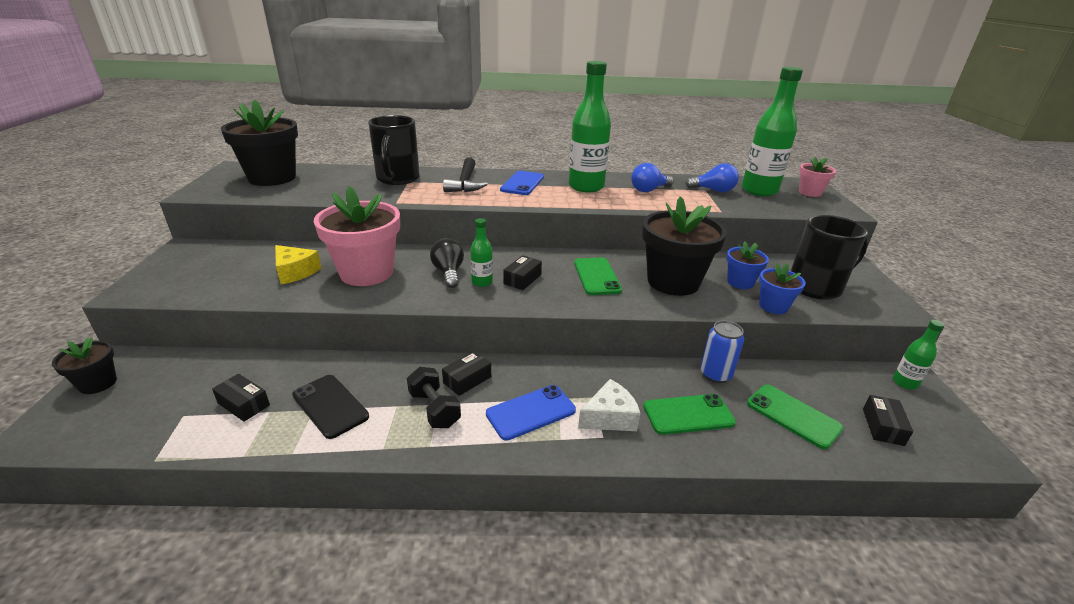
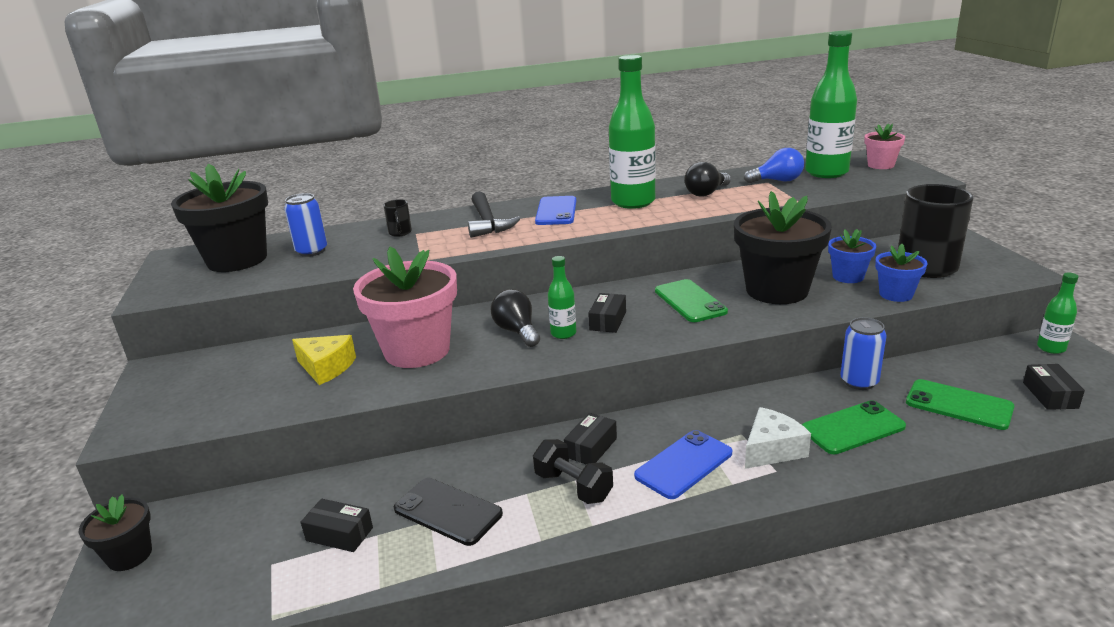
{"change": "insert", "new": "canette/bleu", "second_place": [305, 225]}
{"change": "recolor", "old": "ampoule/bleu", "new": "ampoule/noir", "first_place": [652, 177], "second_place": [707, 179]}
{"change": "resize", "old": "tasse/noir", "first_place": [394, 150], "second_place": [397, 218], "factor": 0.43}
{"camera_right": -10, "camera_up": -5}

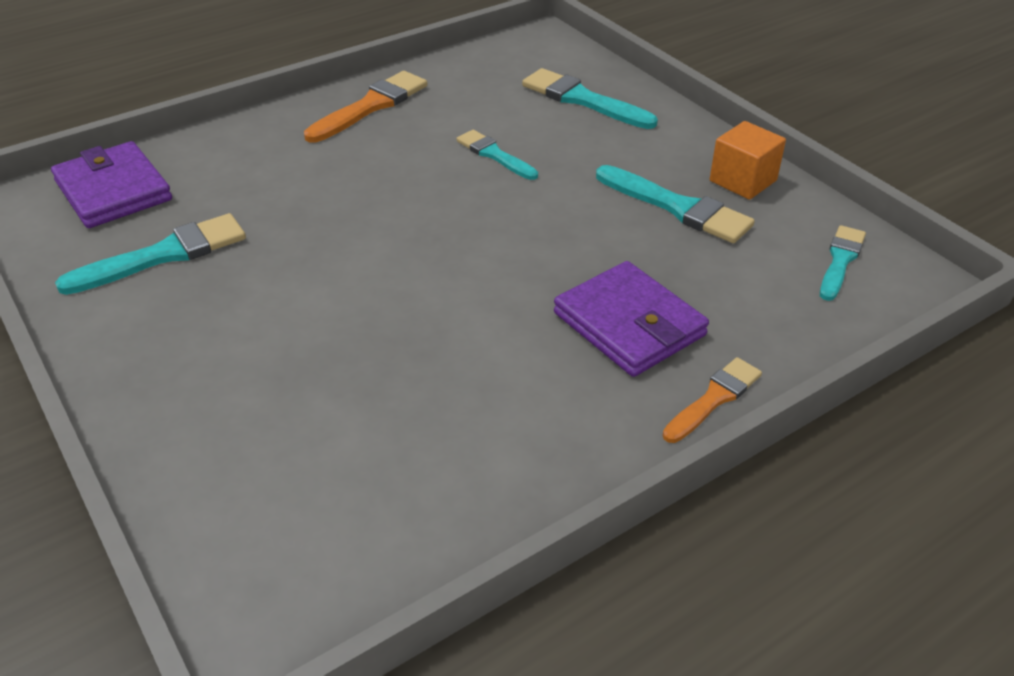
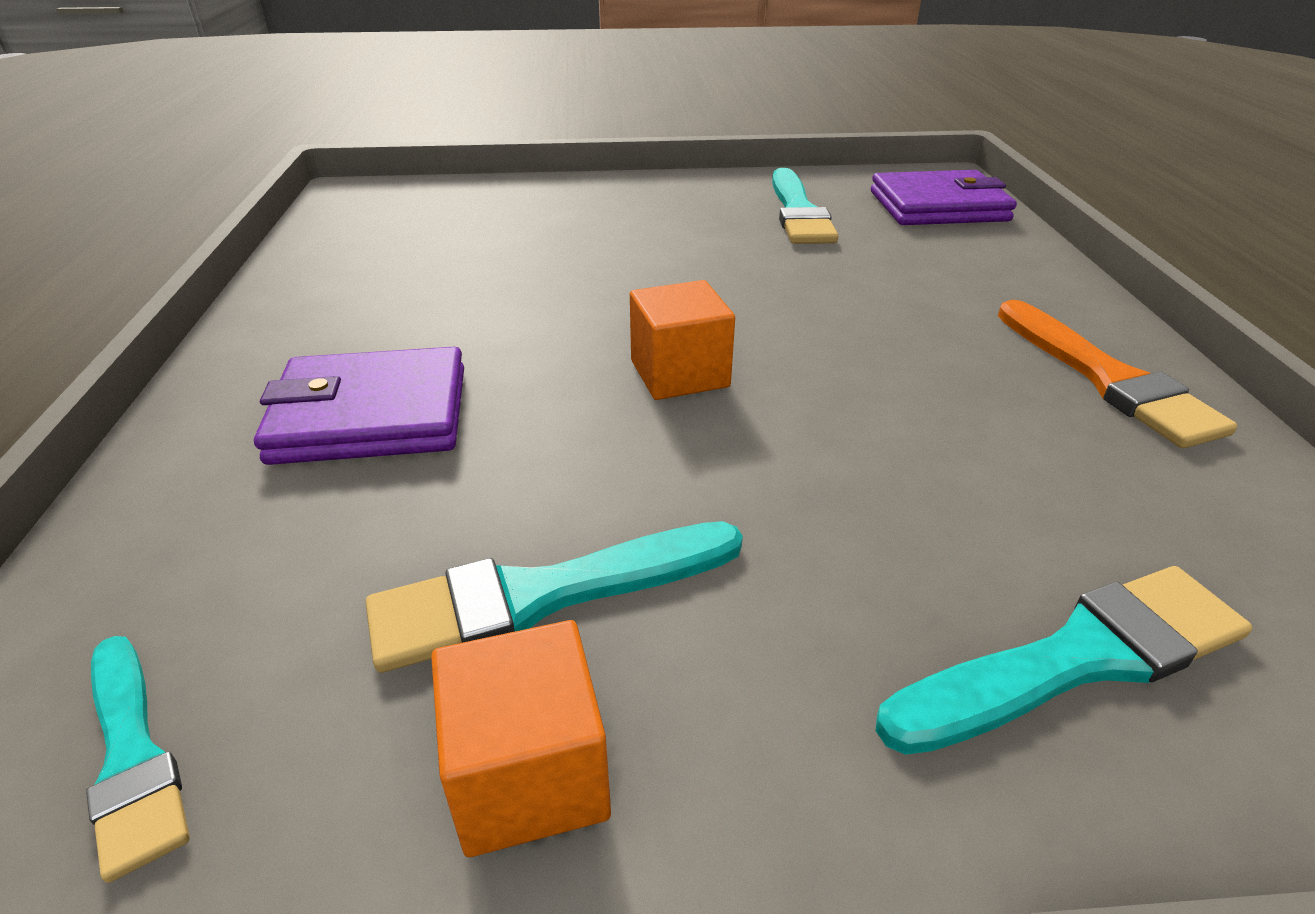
{"change": "delete", "old": "pinceau/turquoise", "first_place": [497, 155]}
{"change": "delete", "old": "pinceau/orange", "first_place": [712, 400]}
{"change": "insert", "new": "cube/orange", "second_place": [682, 340]}
{"camera_right": 120, "camera_up": -5}

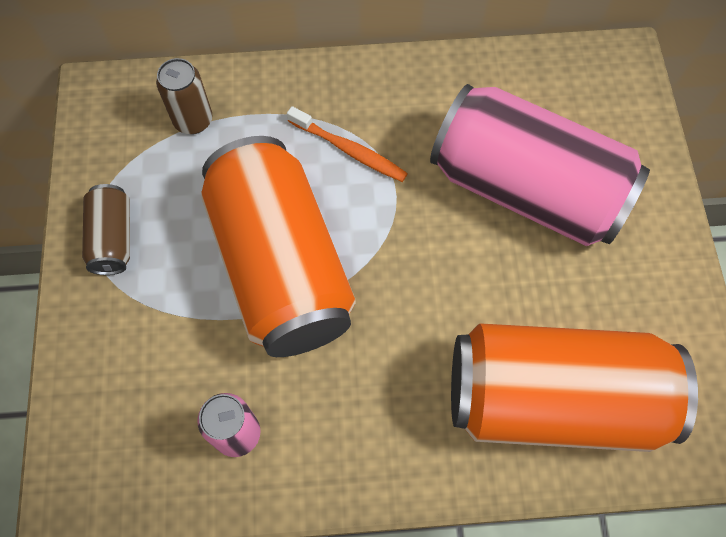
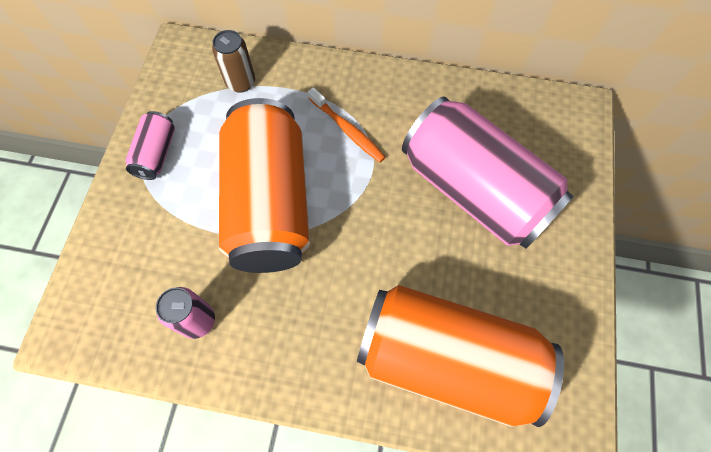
{"change": "recolor", "old": "canette/marron", "new": "canette/rose", "first_place": [106, 229], "second_place": [150, 145]}
{"camera_right": 15, "camera_up": 0}

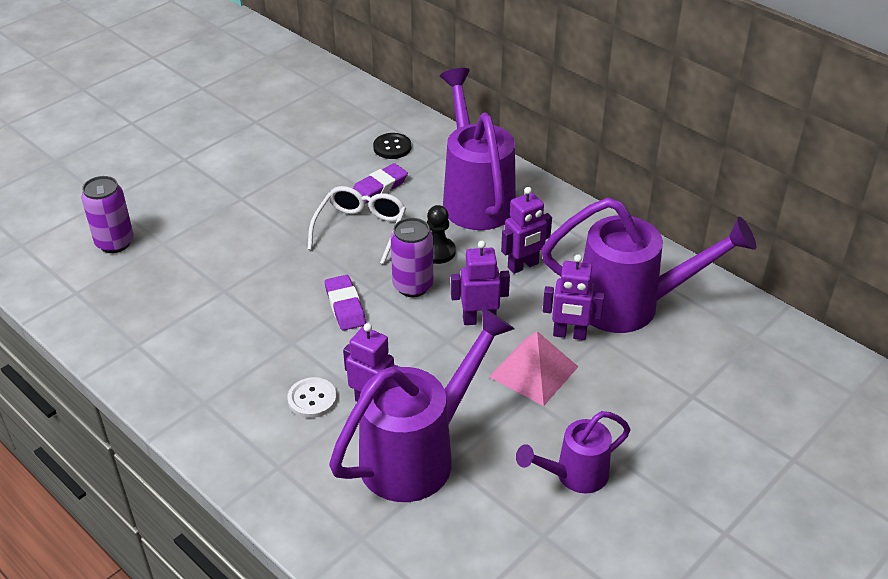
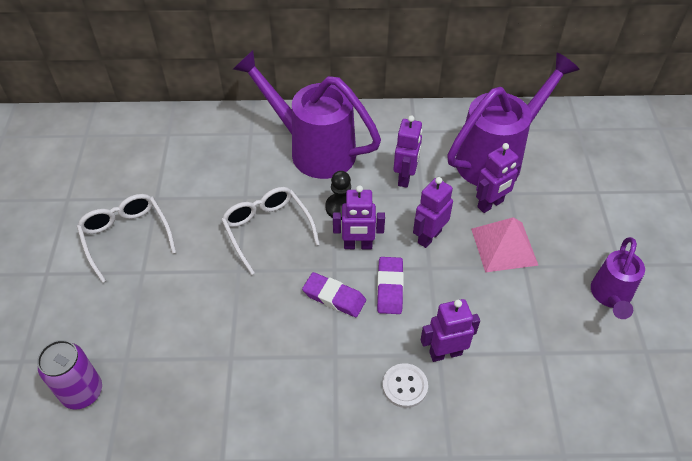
{"change": "delete", "old": "arrosoir/violet", "first_place": [422, 404]}
{"change": "delete", "old": "bouton/noir", "first_place": [392, 146]}
{"change": "insert", "new": "lunettes/blanc", "second_place": [126, 238]}
{"change": "move", "old": "gomme/violet", "first_place": [380, 183], "second_place": [390, 285]}
{"change": "replace", "old": "canette/violet", "new": "robot/violet", "first_place": [412, 257], "second_place": [359, 217]}
{"camera_right": -45, "camera_up": 10}

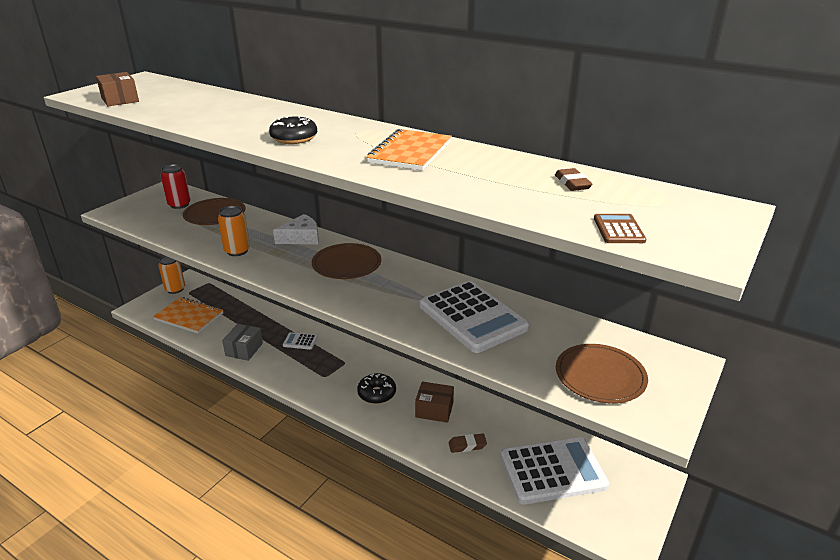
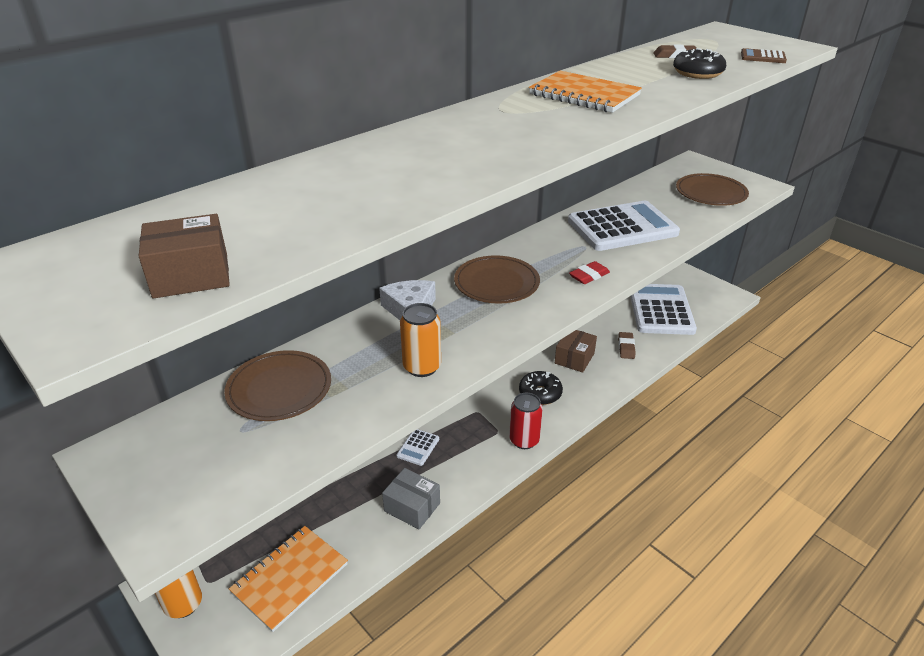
{"change": "insert", "new": "gomme/rouge", "second_place": [589, 272]}
{"change": "move", "old": "canette/rouge", "first_place": [176, 186], "second_place": [526, 421]}
{"change": "move", "old": "beignet/noir", "first_place": [293, 130], "second_place": [699, 63]}
{"camera_right": -75, "camera_up": 5}

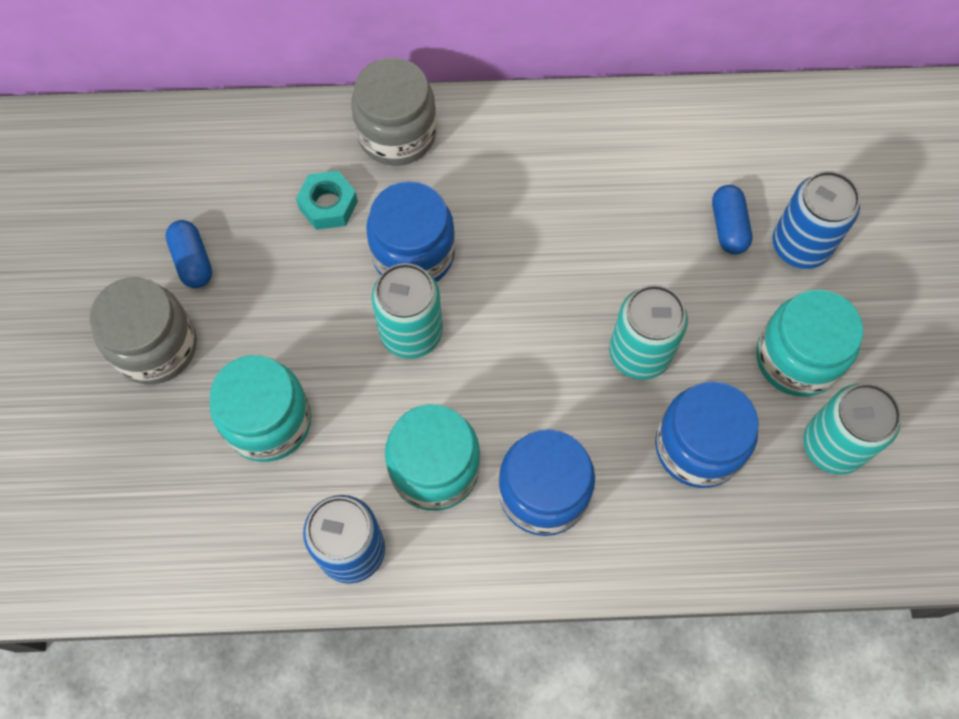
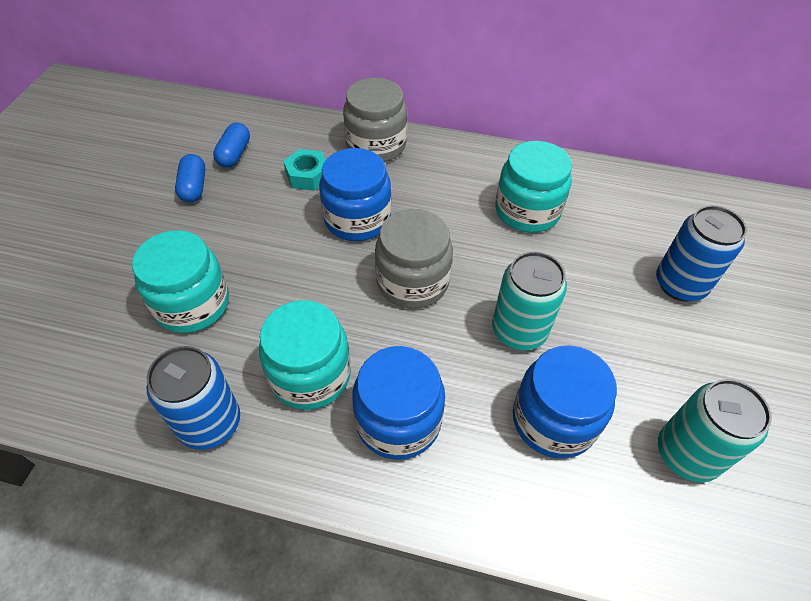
{"change": "delete", "old": "canette/turquoise", "first_place": [407, 311]}
{"change": "move", "old": "bocal/gris", "first_place": [143, 330], "second_place": [414, 259]}
{"change": "move", "old": "gélule/bleu", "first_place": [732, 219], "second_place": [231, 145]}
{"change": "move", "old": "bocal/turquoise", "first_place": [809, 343], "second_place": [533, 187]}
{"camera_right": 15, "camera_up": -15}

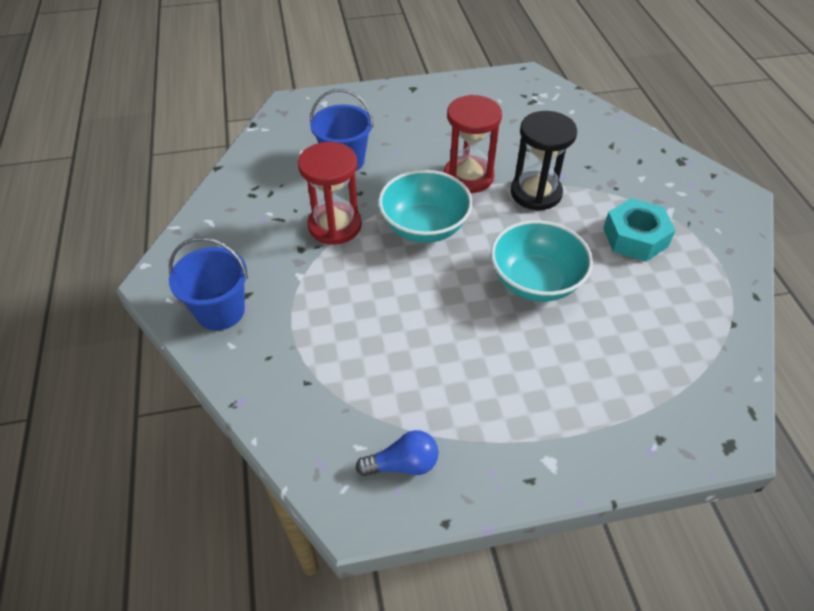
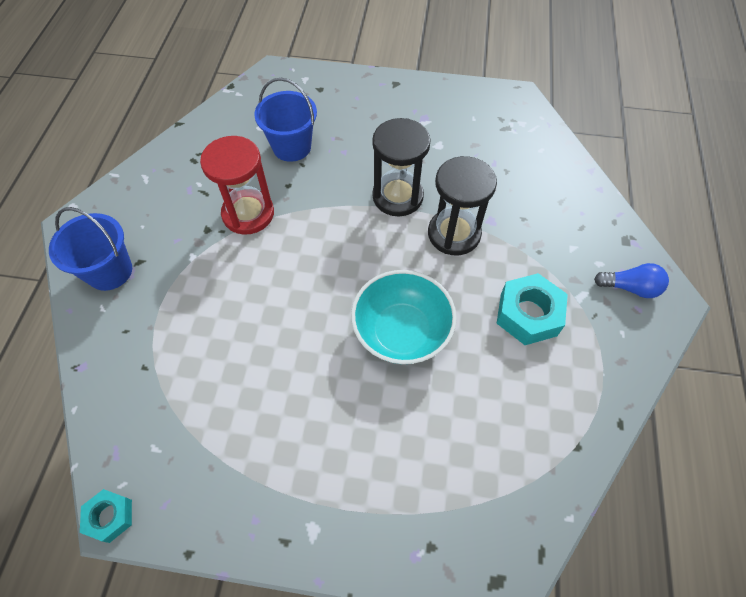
{"change": "delete", "old": "bol/turquoise", "first_place": [425, 206]}
{"change": "insert", "new": "écrou/turquoise", "second_place": [106, 516]}
{"change": "move", "old": "ampoule/bleu", "first_place": [397, 453], "second_place": [631, 280]}
{"change": "recolor", "old": "sablier/rouge", "new": "sablier/noir", "first_place": [473, 144], "second_place": [401, 167]}
{"camera_right": 20, "camera_up": 10}

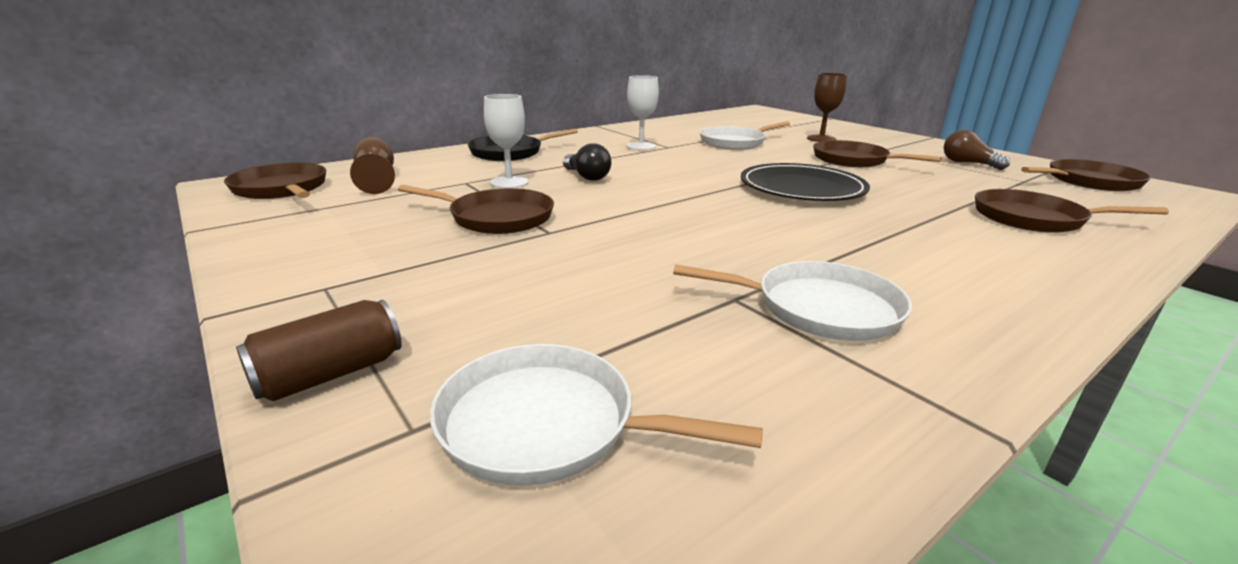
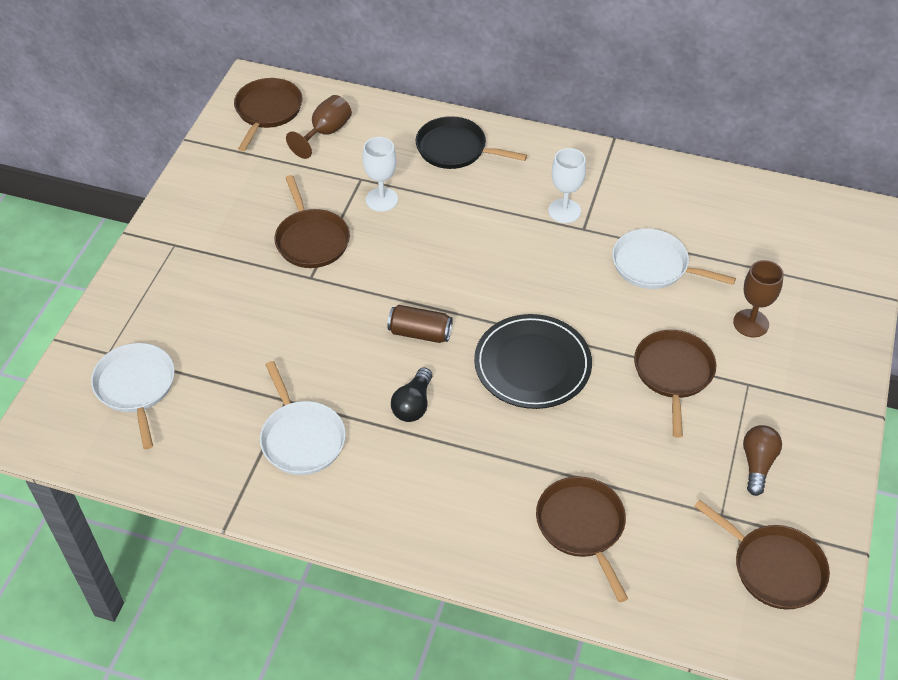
{"change": "move", "old": "canette/marron", "first_place": [319, 350], "second_place": [420, 324]}
{"change": "move", "old": "ampoule/noir", "first_place": [587, 162], "second_place": [411, 394]}
{"camera_right": 55, "camera_up": 25}

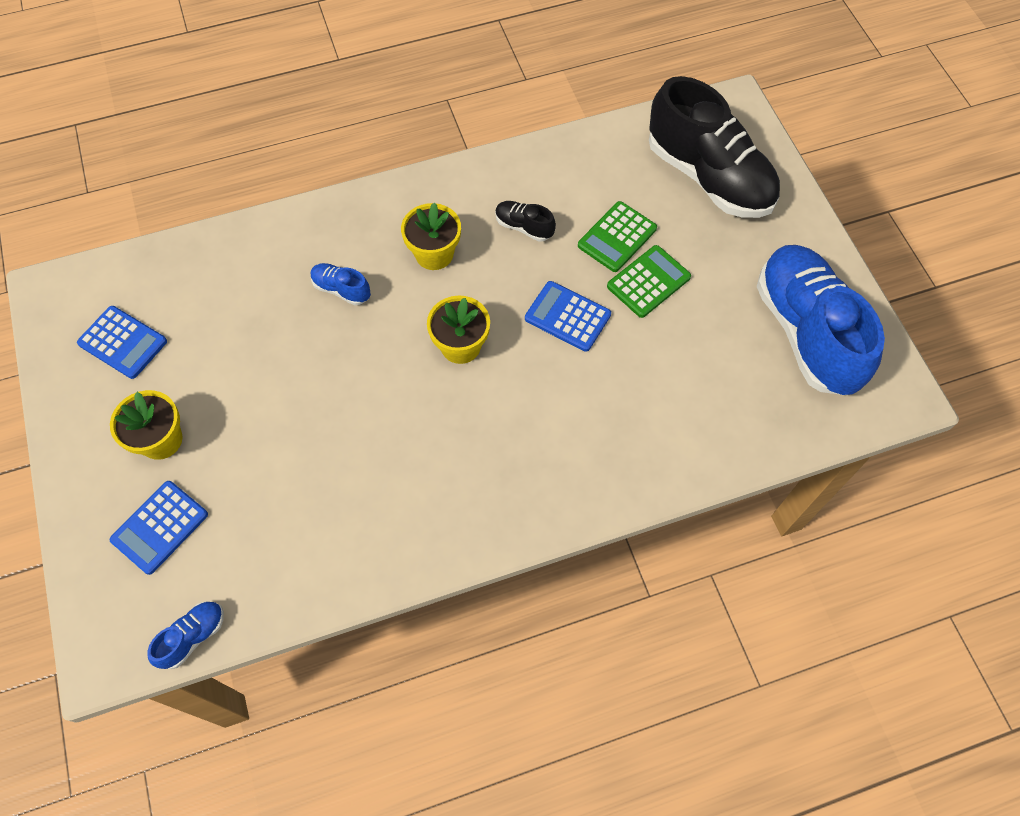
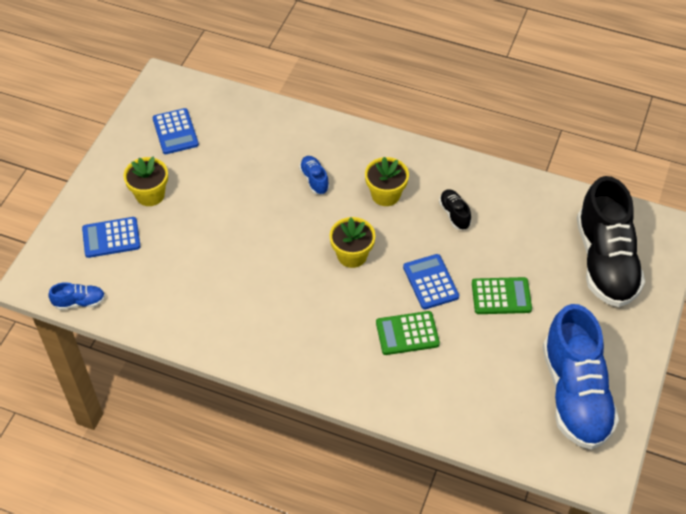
{"change": "move", "old": "calculatrice/vert", "first_place": [617, 236], "second_place": [408, 333]}
{"change": "rotate", "old": "chaussure/bleu", "first_place": [821, 320], "second_place": [581, 377], "degrees": 150}
{"camera_right": 40, "camera_up": -10}

